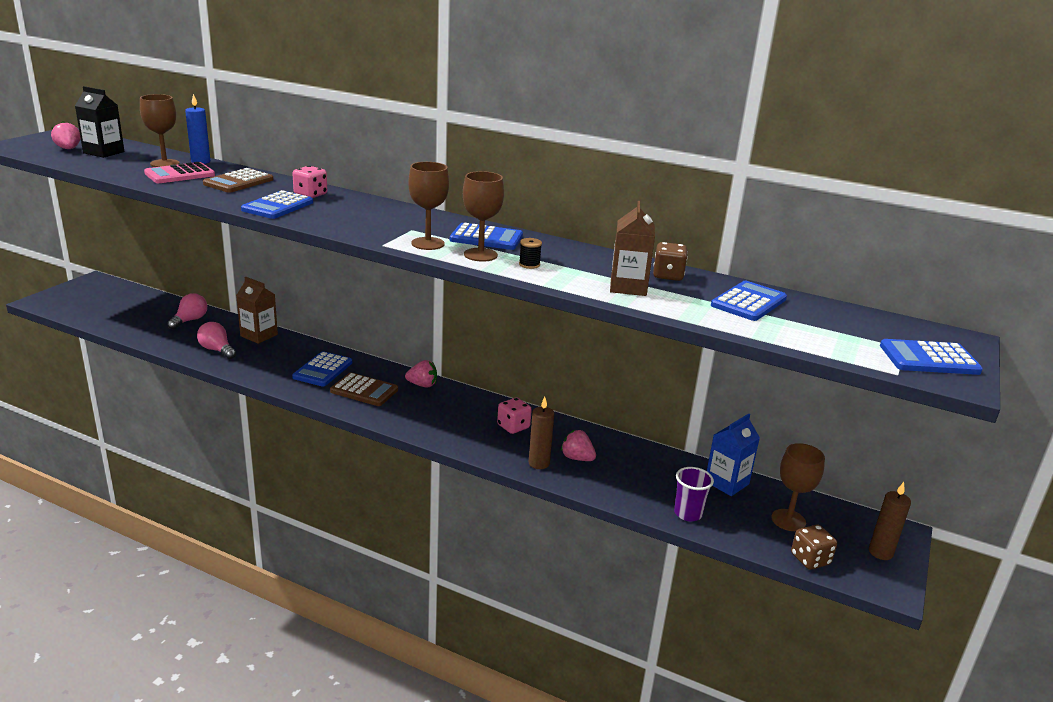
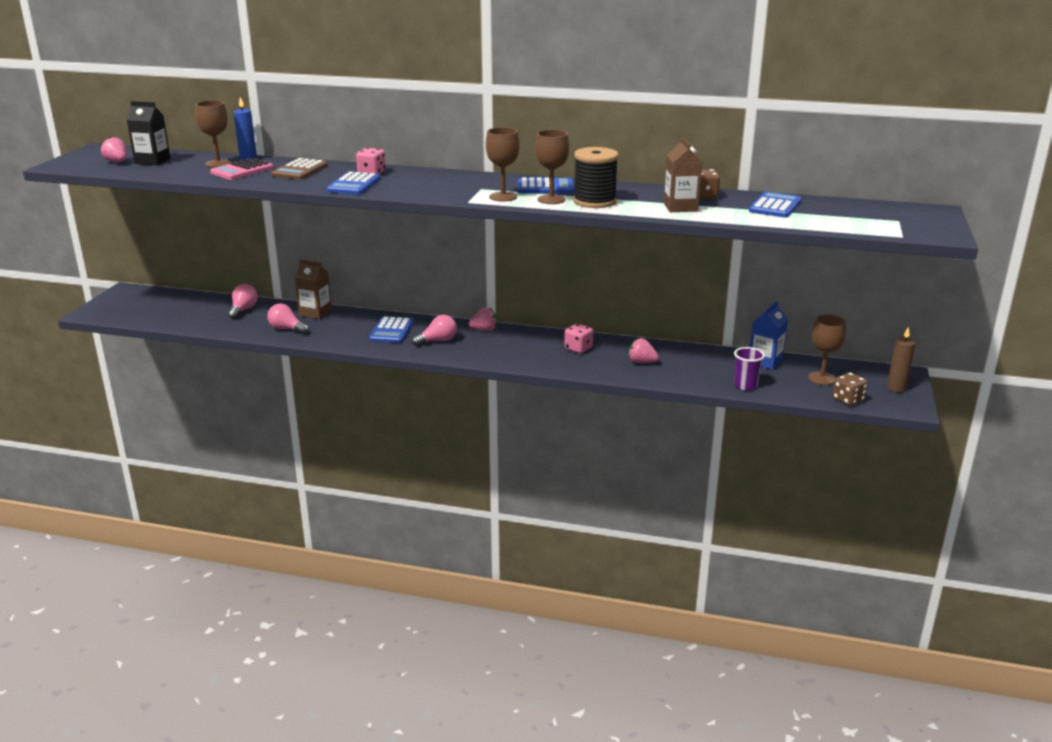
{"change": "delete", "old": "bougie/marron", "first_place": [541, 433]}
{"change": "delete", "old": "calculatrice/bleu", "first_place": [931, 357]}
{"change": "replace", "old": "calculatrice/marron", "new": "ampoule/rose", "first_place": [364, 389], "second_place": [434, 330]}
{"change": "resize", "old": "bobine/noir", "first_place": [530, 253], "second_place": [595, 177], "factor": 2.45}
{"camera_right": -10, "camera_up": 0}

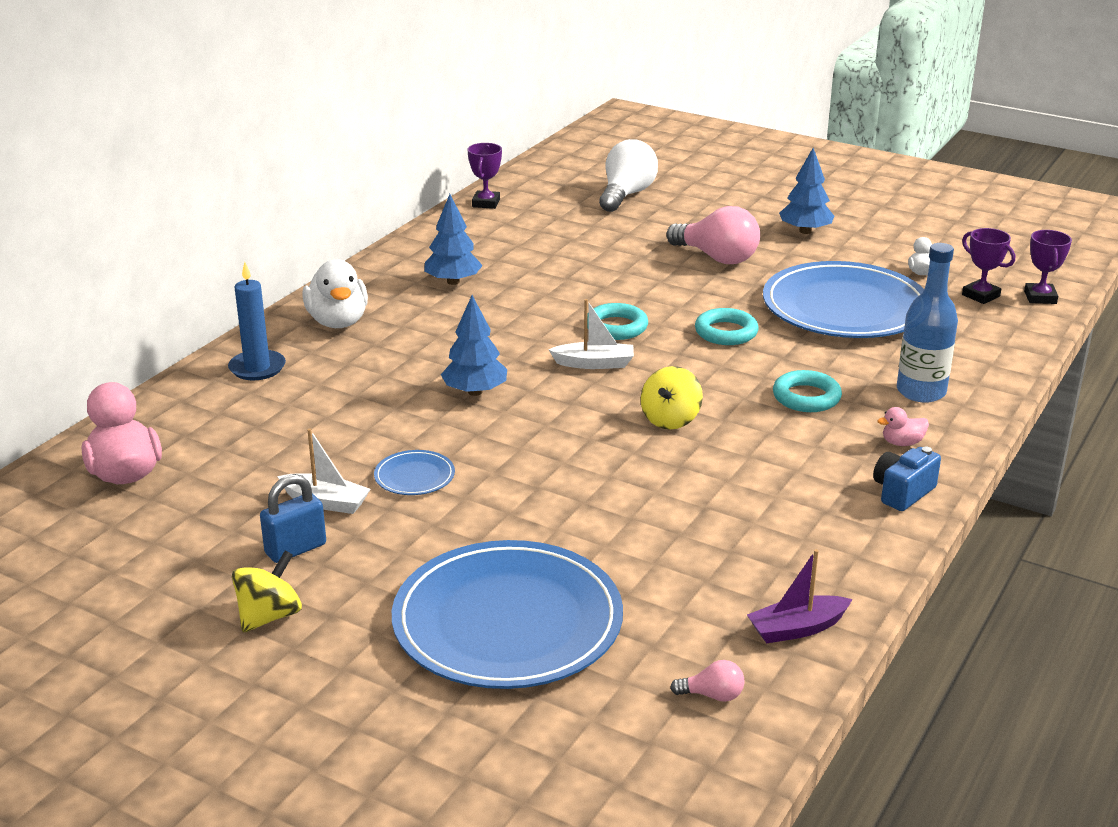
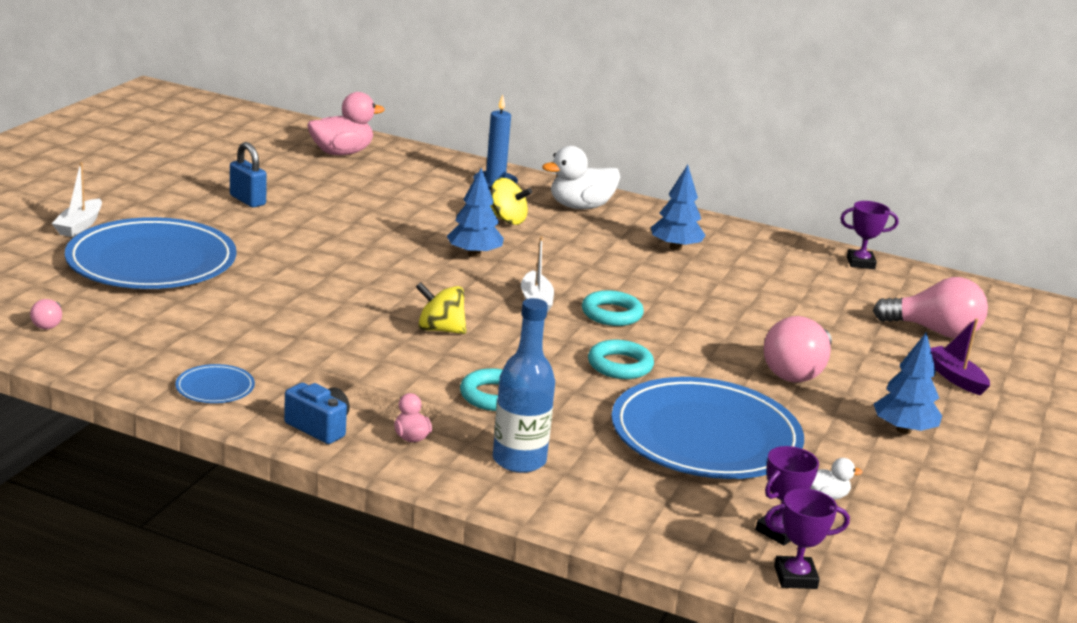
{"change": "move", "old": "toupie/jaune", "first_place": [267, 591], "second_place": [511, 201]}
{"change": "move", "old": "bateau/blanc", "first_place": [324, 471], "second_place": [76, 199]}
{"change": "move", "old": "assiette/bleu", "first_place": [414, 472], "second_place": [215, 383]}
{"change": "move", "old": "bateau/violet", "first_place": [800, 596], "second_place": [960, 357]}
{"change": "recolor", "old": "ampoule/blanc", "new": "ampoule/rose", "first_place": [628, 175], "second_place": [930, 307]}
{"camera_right": 80, "camera_up": -5}

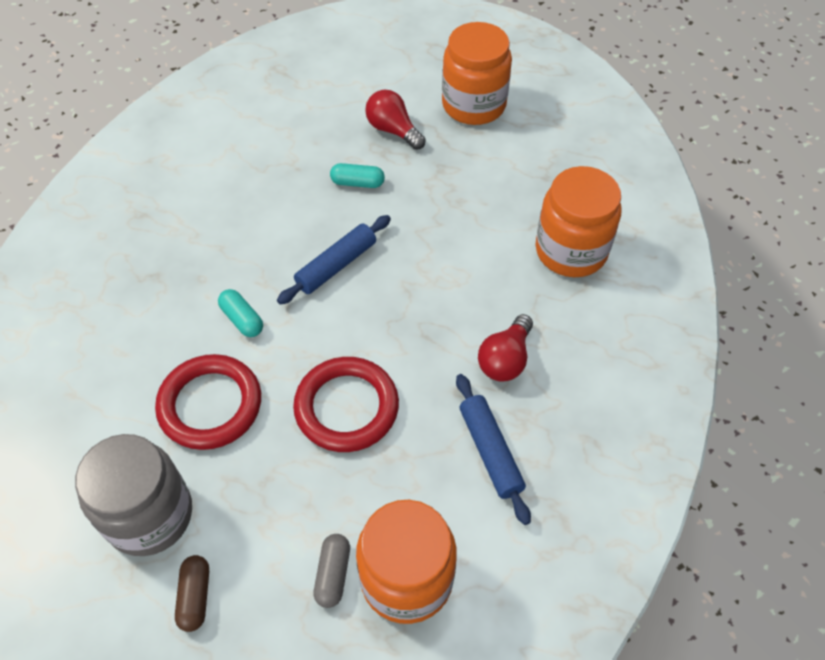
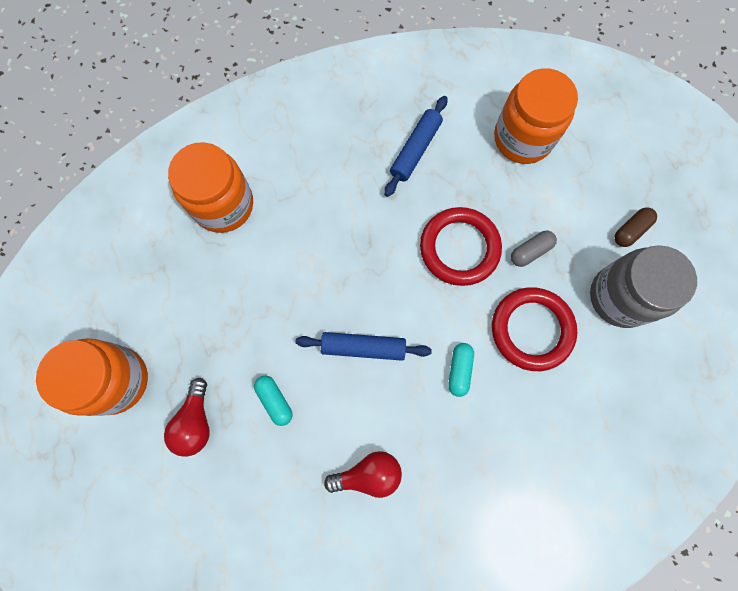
{"change": "move", "old": "gélule/gris", "first_place": [331, 571], "second_place": [534, 249]}
{"change": "move", "old": "ampoule/rouge", "first_place": [505, 348], "second_place": [363, 474]}
{"camera_right": -130, "camera_up": 20}

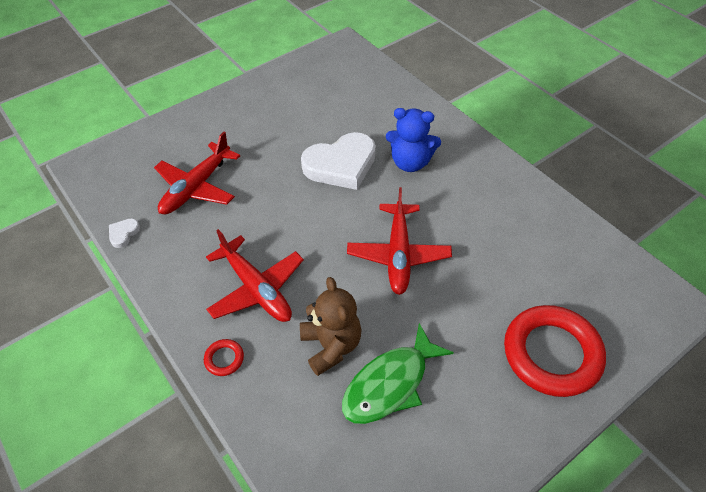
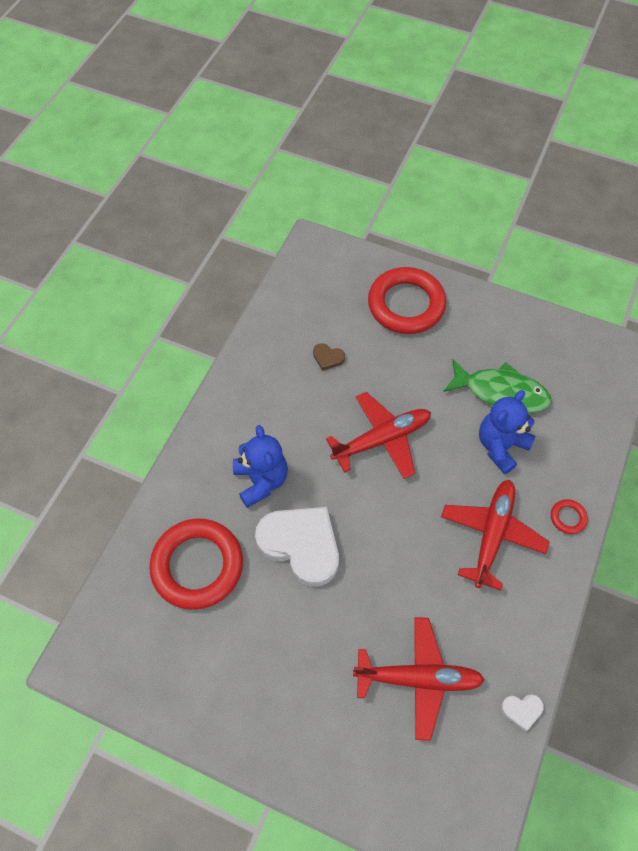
{"change": "insert", "new": "anneau/rouge", "second_place": [196, 564]}
{"change": "insert", "new": "cœur/marron", "second_place": [329, 357]}
{"change": "recolor", "old": "ours en peluche/marron", "new": "ours en peluche/bleu", "first_place": [331, 326], "second_place": [507, 432]}
{"camera_right": -120, "camera_up": 10}

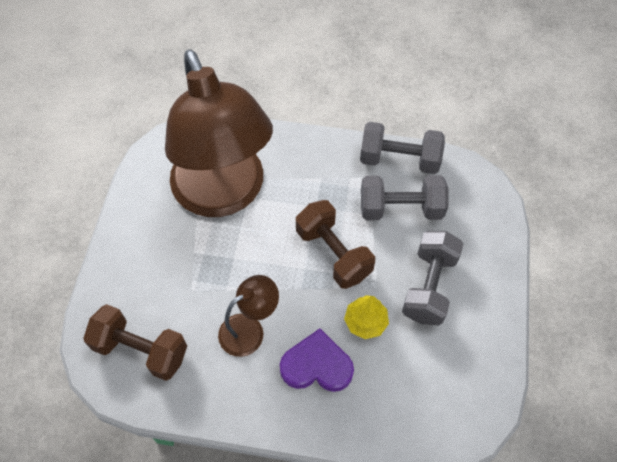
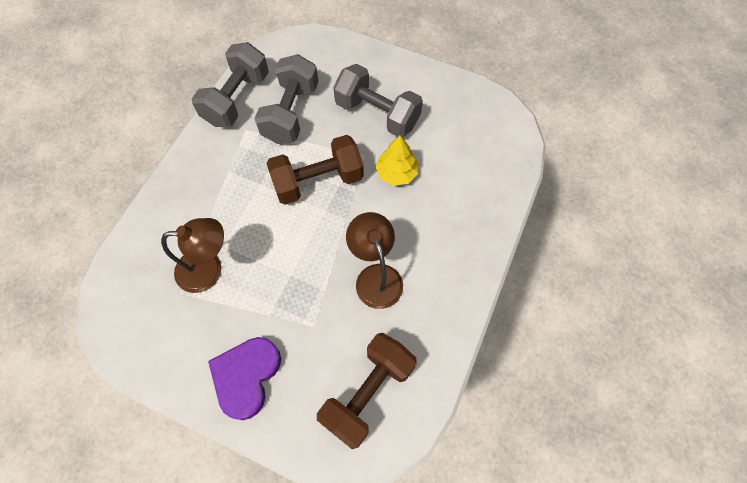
{"change": "move", "old": "cœur/violet", "first_place": [317, 360], "second_place": [244, 378]}
{"change": "resize", "old": "lampe/marron", "first_place": [219, 133], "second_place": [192, 255], "factor": 0.43}
{"camera_right": -75, "camera_up": 5}

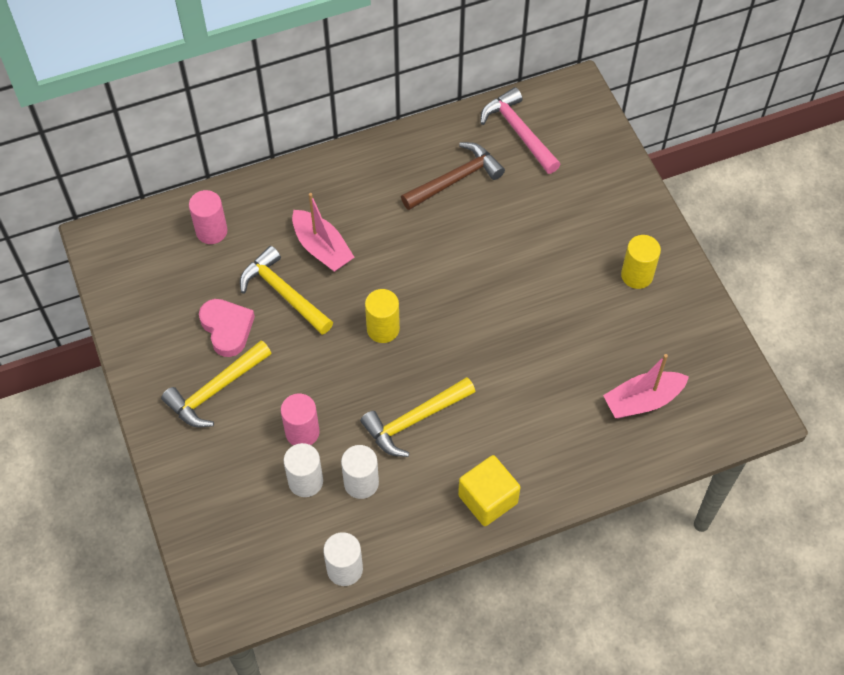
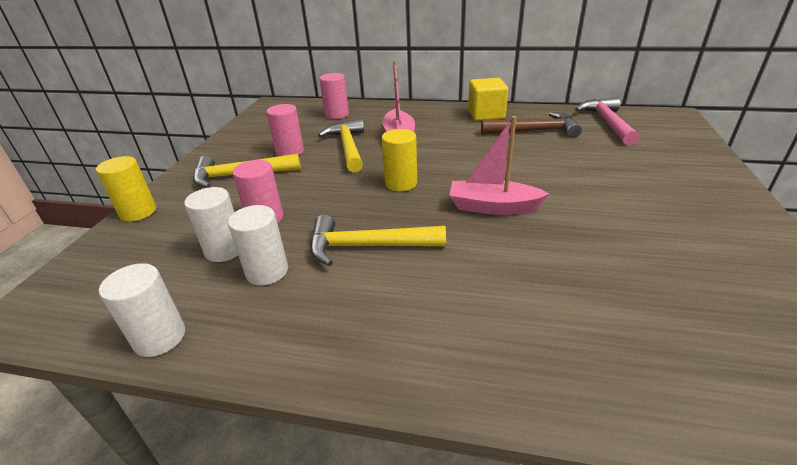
{"change": "move", "old": "cube/jaune", "first_place": [489, 490], "second_place": [488, 99]}
{"change": "move", "old": "bateau/rose", "first_place": [646, 386], "second_place": [499, 165]}
{"change": "move", "old": "cylindre/jaune", "first_place": [641, 262], "second_place": [126, 189]}
{"change": "replace", "old": "cœur/rose", "new": "cylindre/rose", "first_place": [227, 328], "second_place": [285, 130]}
{"camera_right": 35, "camera_up": -25}

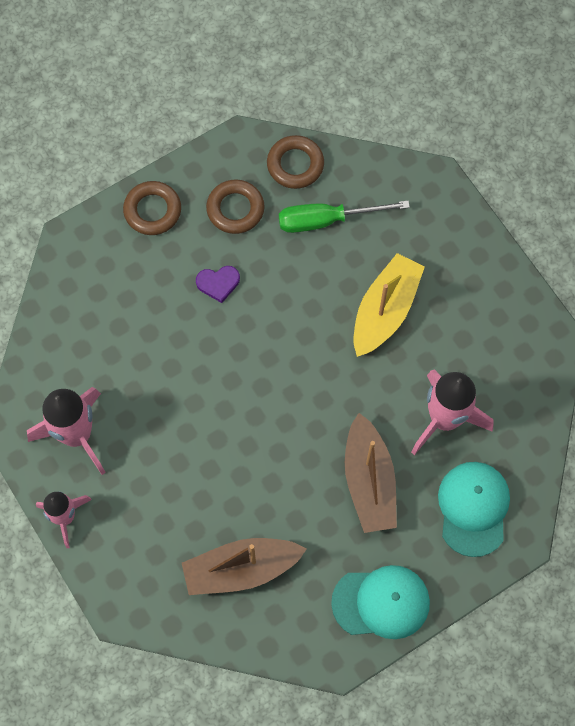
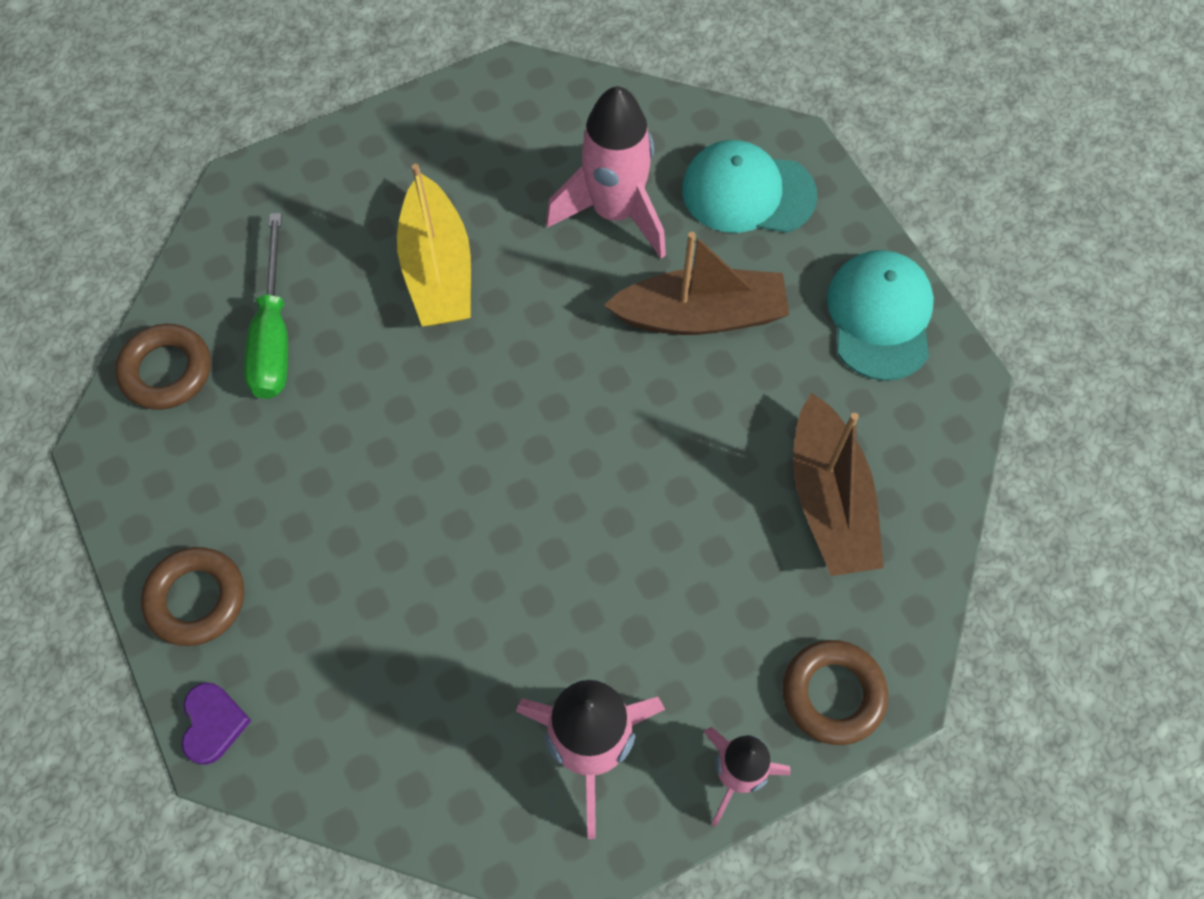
{"change": "move", "old": "cœur/violet", "first_place": [218, 284], "second_place": [217, 723]}
{"change": "move", "old": "anneau/marron", "first_place": [235, 206], "second_place": [836, 692]}
{"change": "rotate", "old": "bateau/jaune", "first_place": [389, 305], "second_place": [434, 245], "degrees": -135}
{"camera_right": -85, "camera_up": -5}

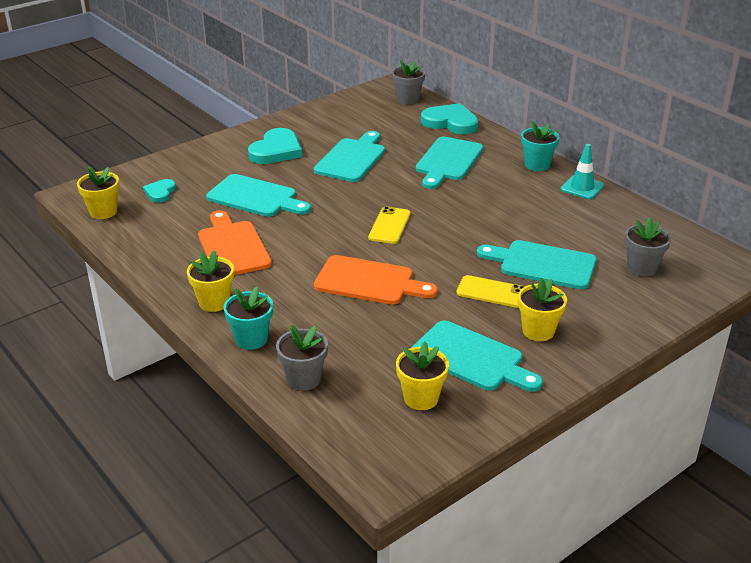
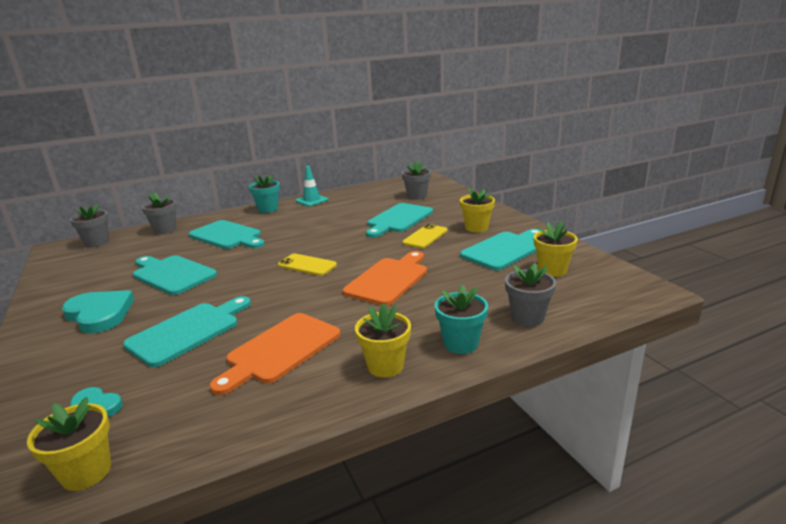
{"change": "replace", "old": "cœur/turquoise", "new": "pot de fleurs/gris", "first_place": [449, 118], "second_place": [159, 213]}
{"change": "rotate", "old": "planche à découper/orange", "first_place": [235, 242], "second_place": [275, 354], "degrees": -45}
{"camera_right": -75, "camera_up": -10}

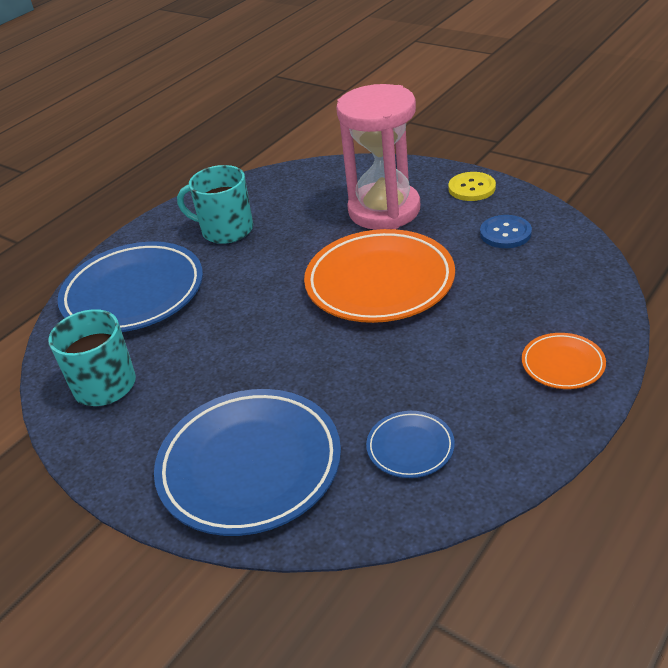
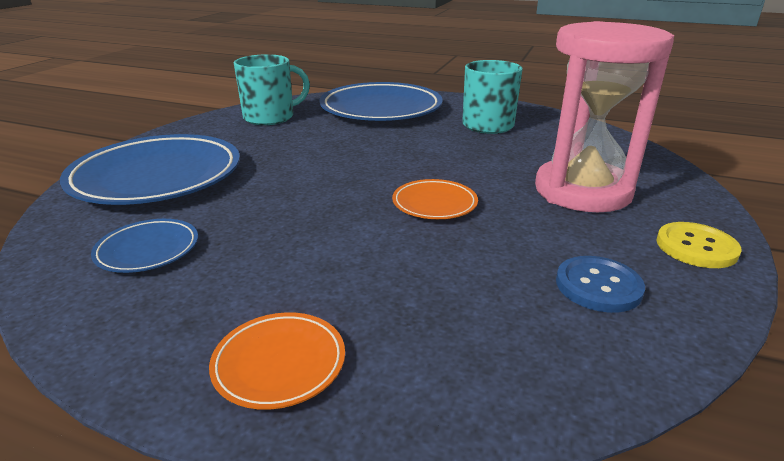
{"change": "resize", "old": "assiette/orange", "first_place": [379, 276], "second_place": [435, 199], "factor": 0.47}
{"camera_right": 70, "camera_up": -10}

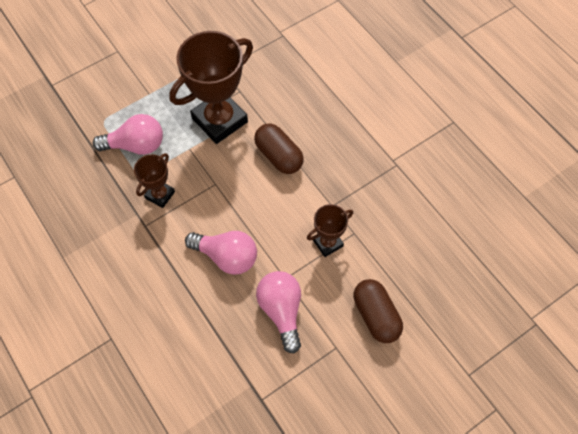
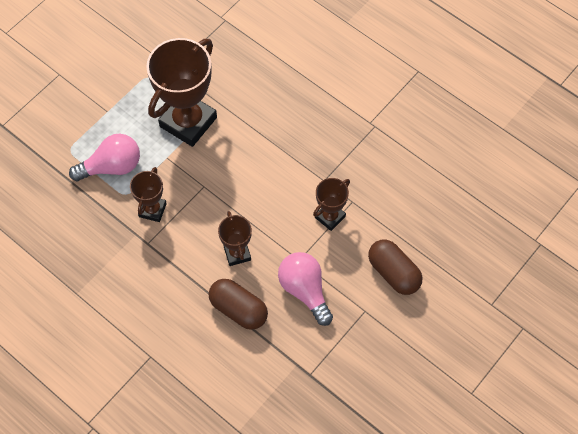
{"change": "move", "old": "gélule/marron", "first_place": [279, 148], "second_place": [238, 304]}
{"change": "replace", "old": "ampoule/rose", "new": "trophée/marron", "first_place": [221, 253], "second_place": [235, 238]}
{"camera_right": -15, "camera_up": 0}

